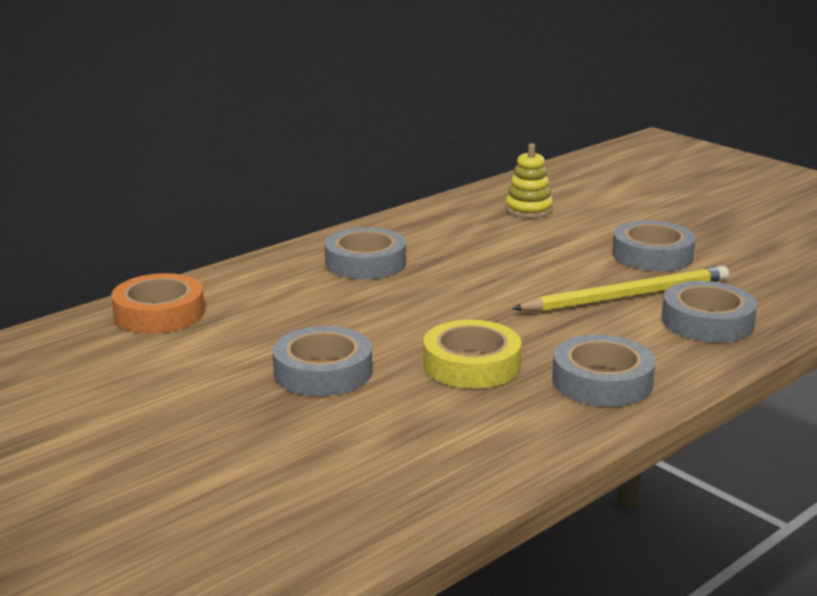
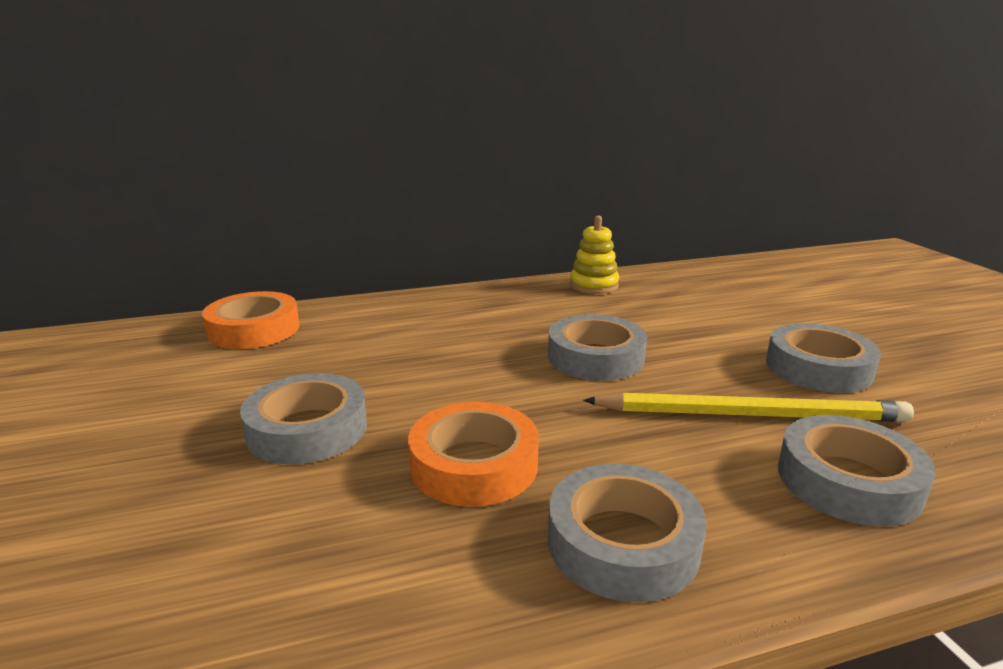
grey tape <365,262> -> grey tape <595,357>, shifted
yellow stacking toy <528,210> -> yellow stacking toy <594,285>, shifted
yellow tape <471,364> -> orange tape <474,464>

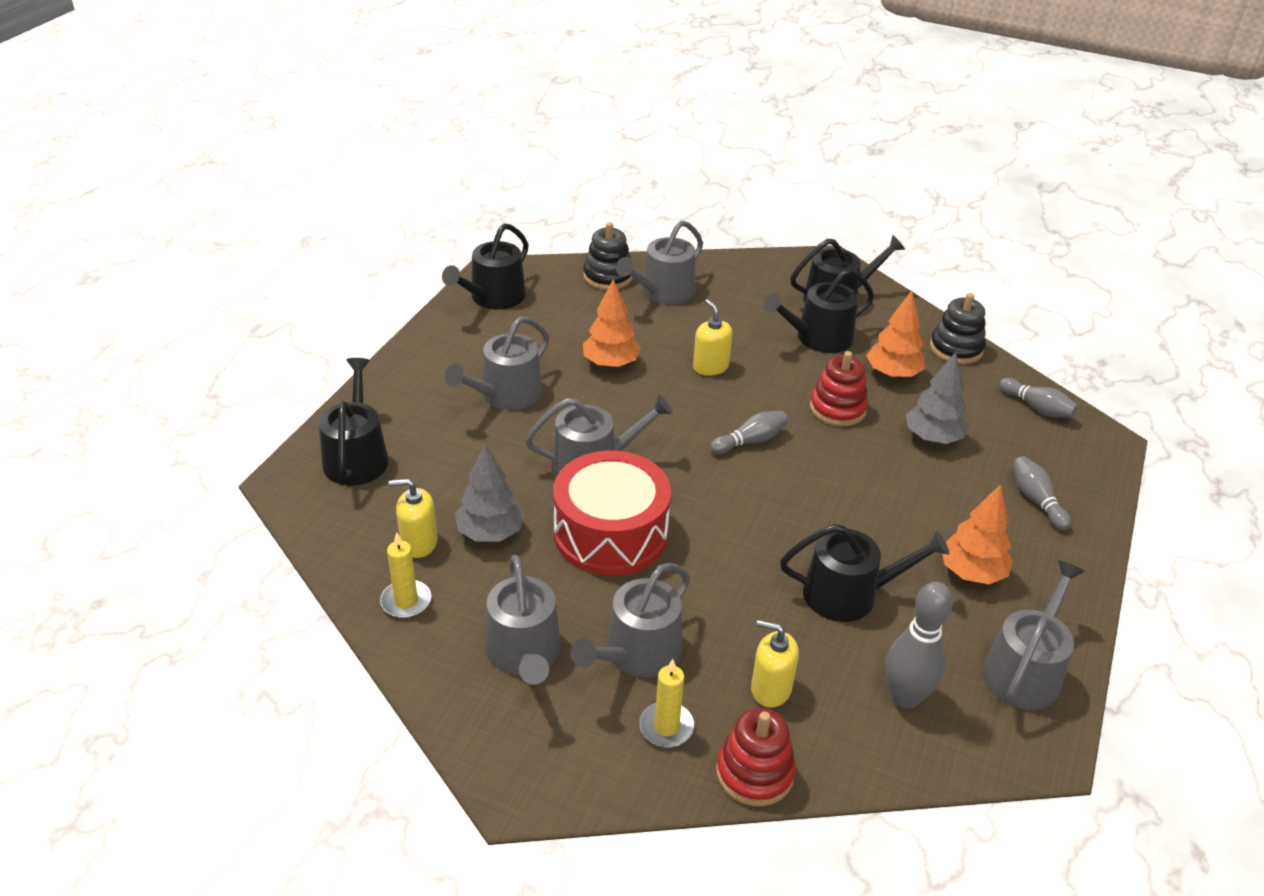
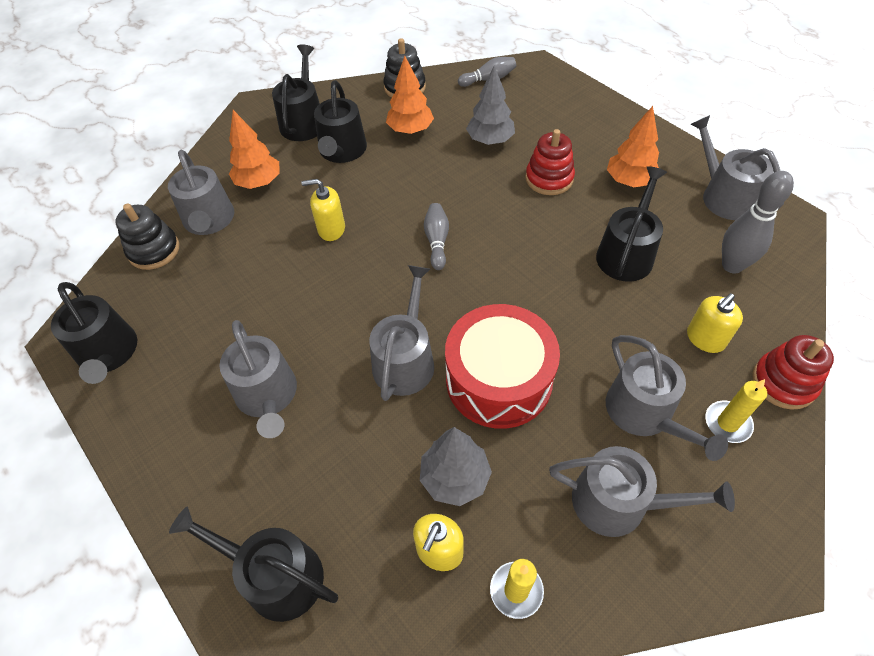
grey bowling pin <1036,500> -> none
orange tree <610,363> -> orange tree <259,182>, shifted
red stacking toy <837,408> -> red stacking toy <549,179>, shifted

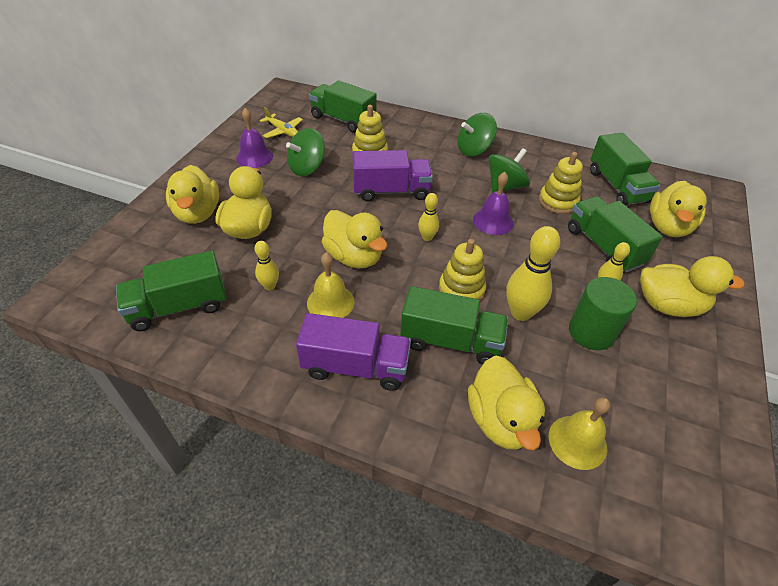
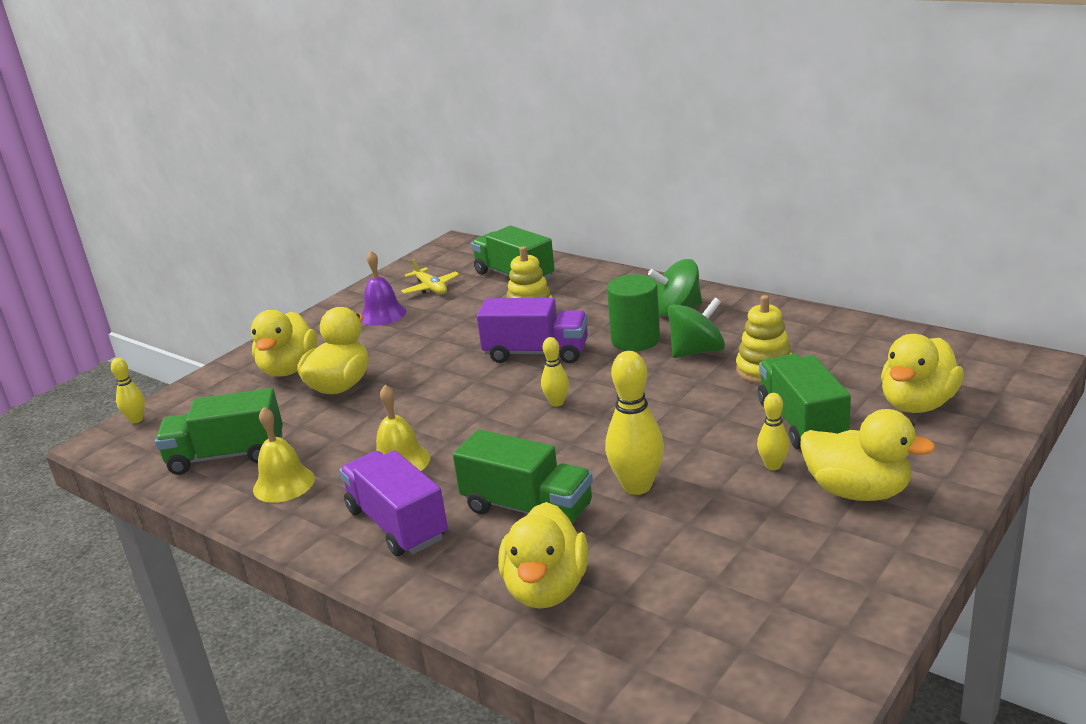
green spinning top <307,168> -> none
yellow duck <354,257> -> none
yellow stacking toy <461,290> -> none
purple bell <493,221> -> none
green truck <617,186> -> none
yellow bowling pin <270,286> -> yellow bowling pin <136,420>, shifted
yellow bell <577,441> -> yellow bell <284,484>, shifted
green cylinder <591,332> -> green cylinder <635,340>, shifted
purple truck <355,367> -> purple truck <397,524>, 150 degrees counterclockwise

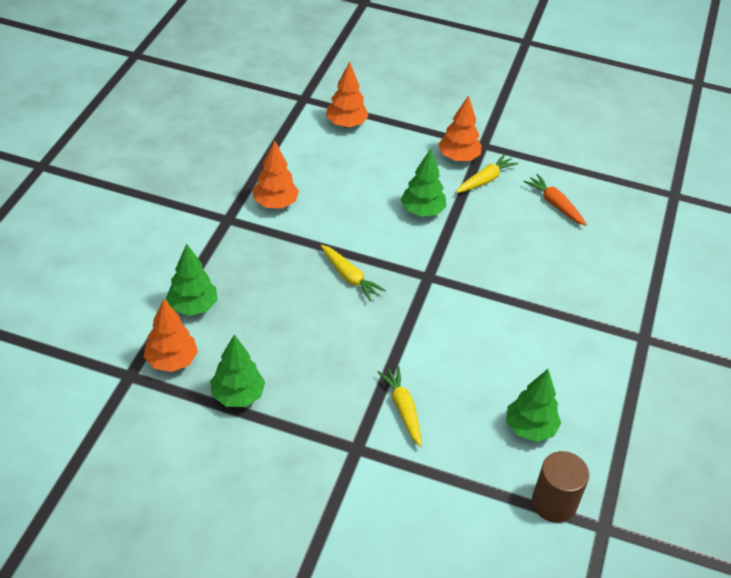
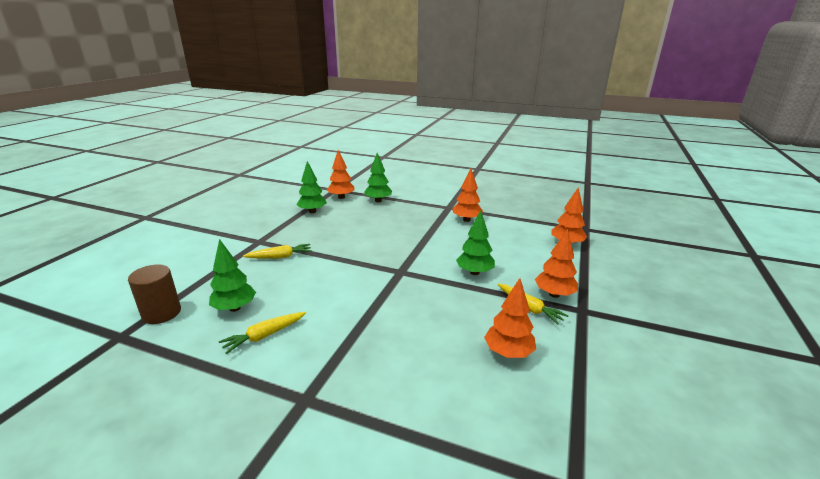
yellow carrot <349,277> -> yellow carrot <265,336>, shifted
orange carrot <555,204> -> orange tree <508,353>

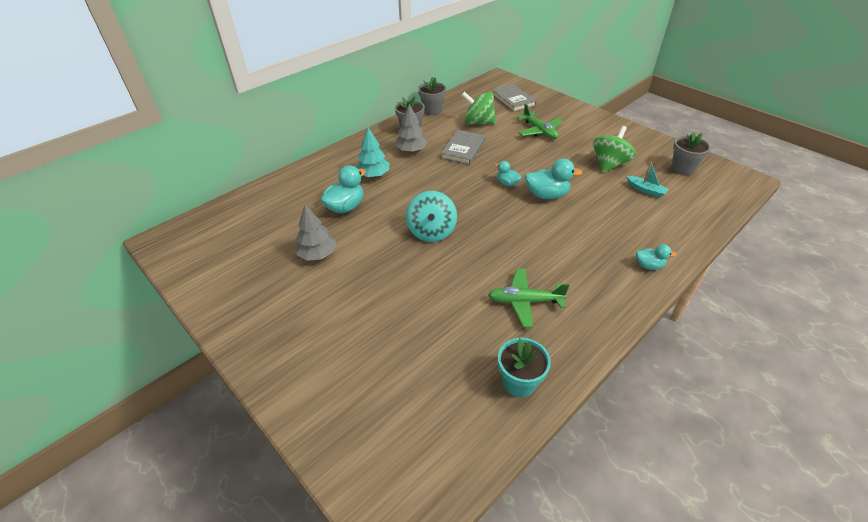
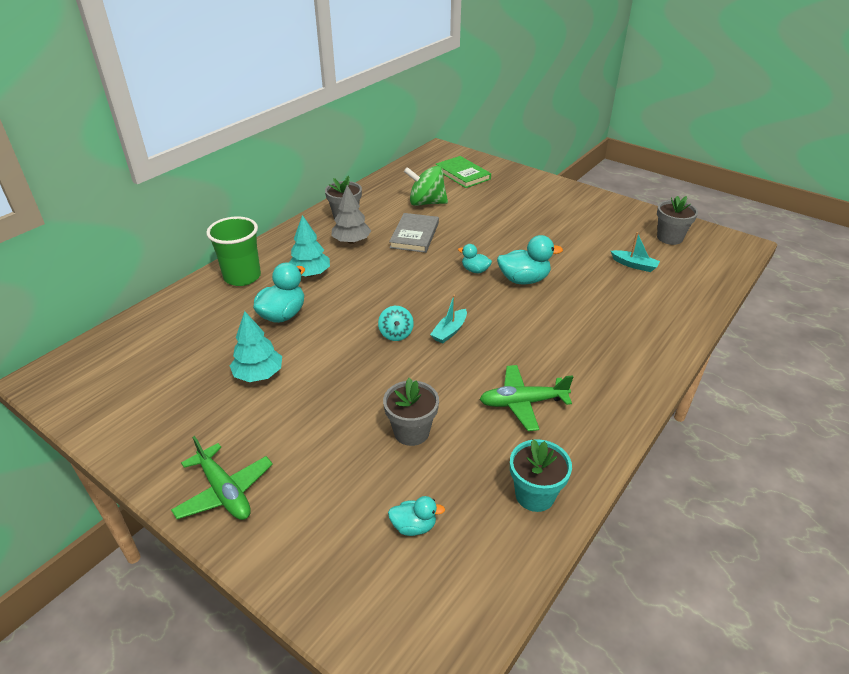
green spinning top <609,164> -> none
none -> green cup <242,277>
none -> turquoise boat <449,331>
grey flower pot <432,110> -> grey flower pot <411,432>, shifted
green plane <539,131> -> green plane <224,491>, shifted
turquoise duck <649,265> -> turquoise duck <414,526>, shifted
grey tree <317,254> -> turquoise tree <259,374>
grey book <513,100> -> green book <462,174>
turquoise spinning top <431,231> -> turquoise spinning top <396,334>, x0.58

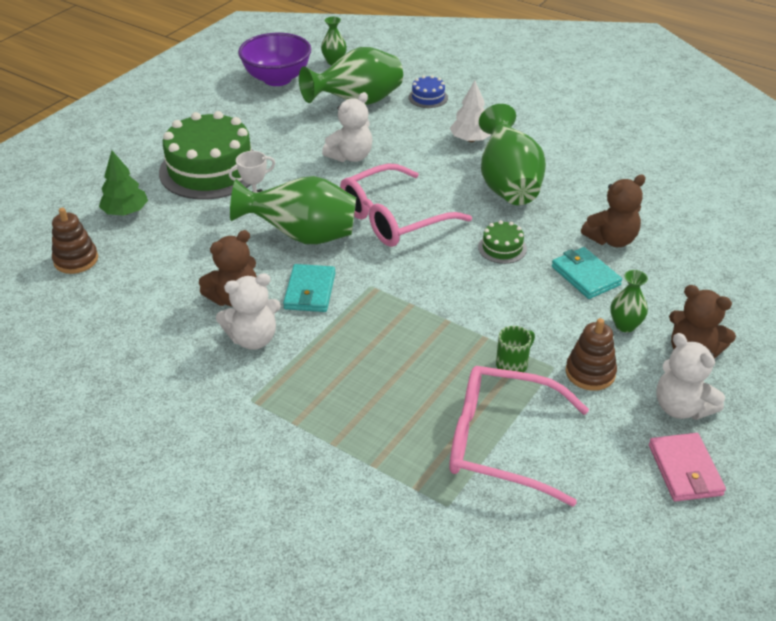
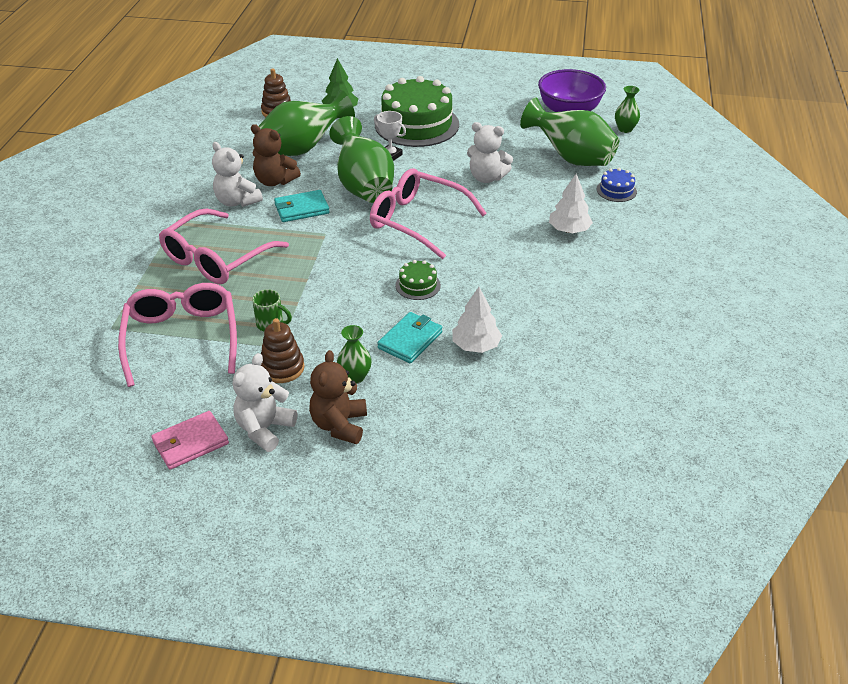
none -> pink glasses <217,258>
green vase <508,185> -> green vase <303,149>, shifted
brown teddy bear <611,239> -> white tree <476,345>

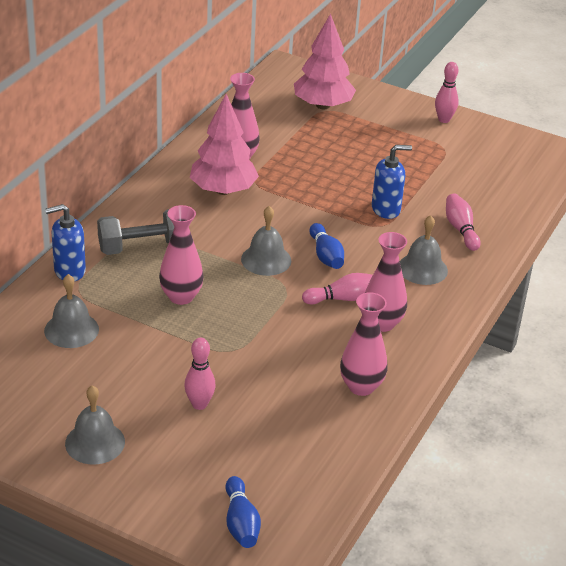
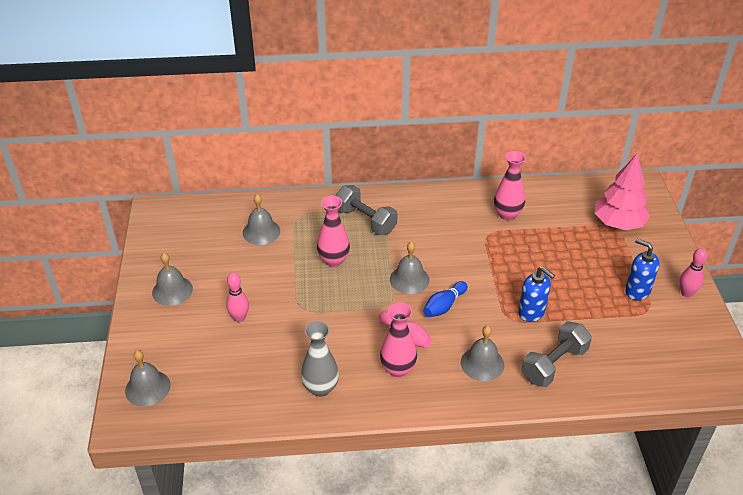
pink tree <223,190> -> none
blue soap dispenser <69,271> -> blue soap dispenser <637,291>, shifted
blue bowling pin <241,523> -> grey bell <147,388>
pink bowling pin <460,229> -> grey dumbbell <554,364>
pink vase <361,386> -> grey vase <320,388>

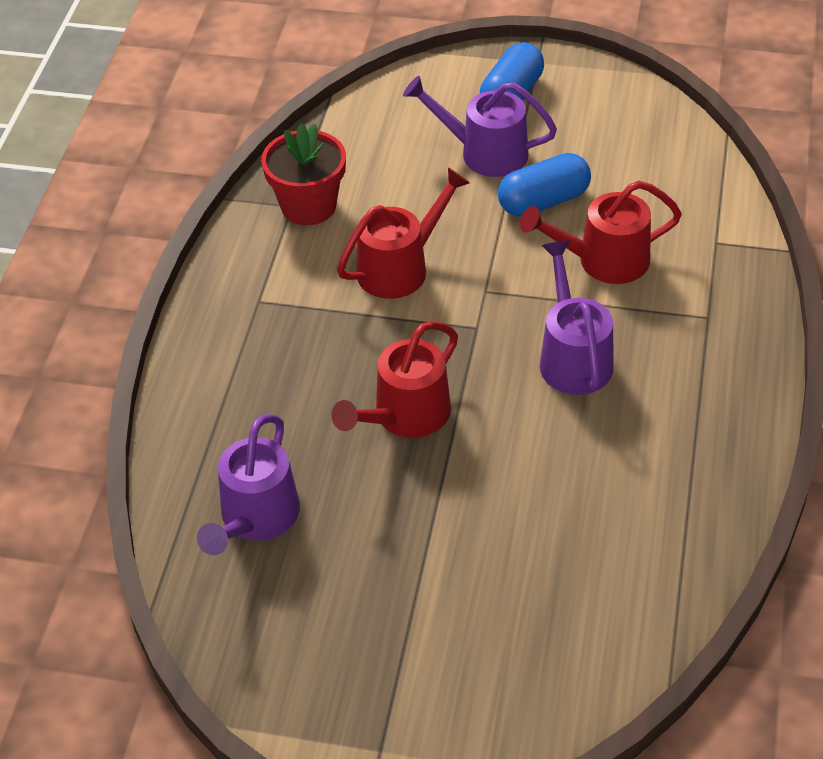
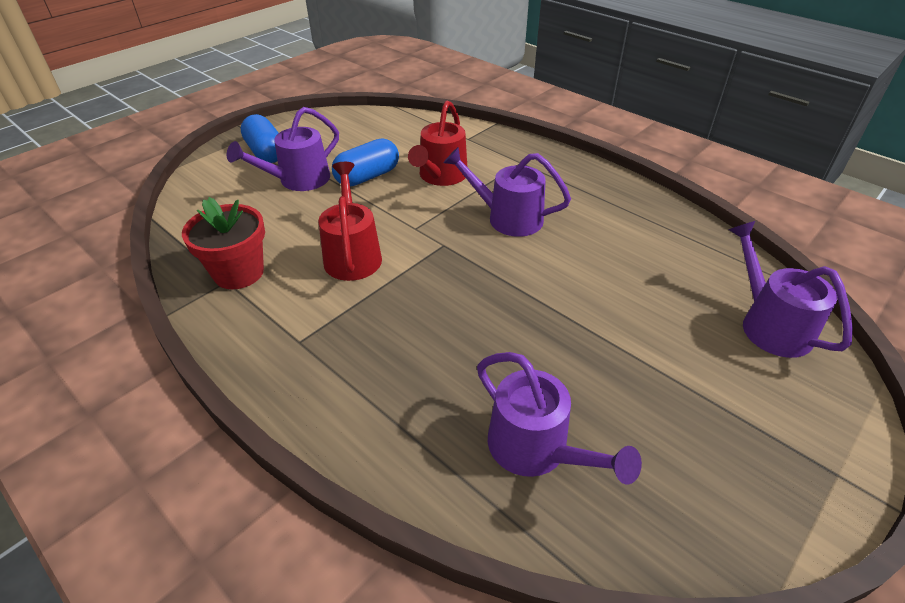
red watering can <405,416> -> none
none -> purple watering can <769,324>
blue capsule <543,201> -> blue capsule <367,177>, 45 degrees clockwise

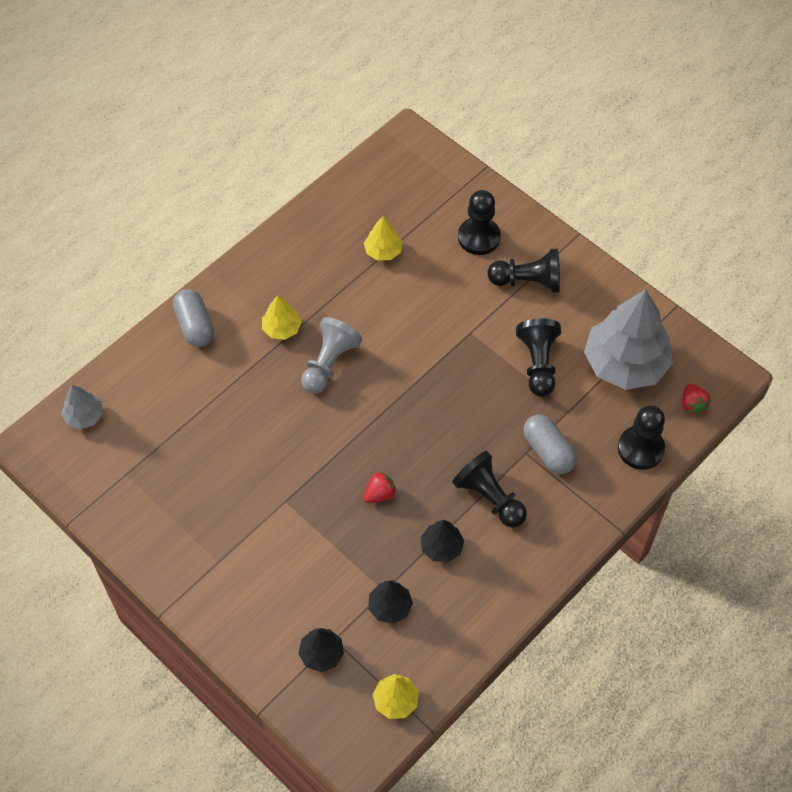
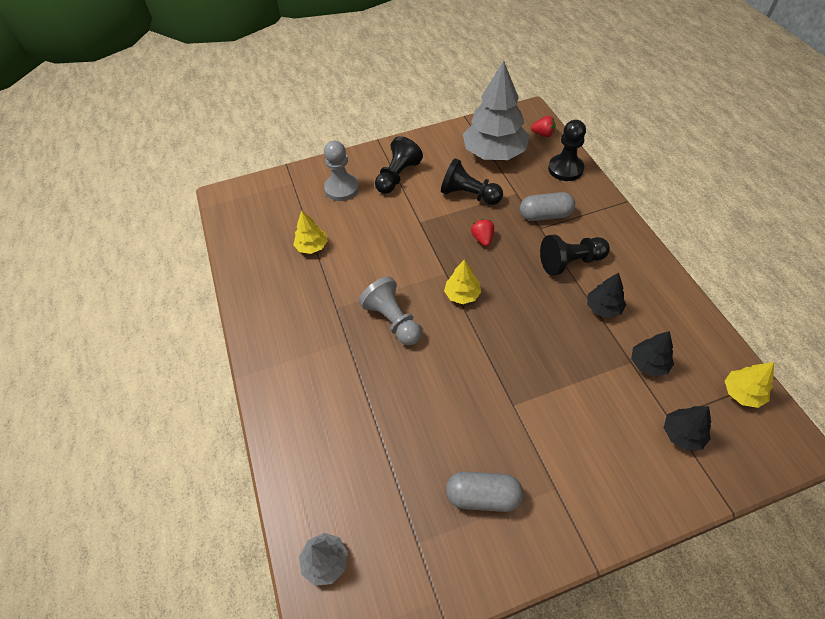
grey capsule <195,326> -> grey capsule <483,496>, shifted
yellow tree <282,328> -> yellow tree <462,294>, shifted
red strawberry <379,494> -> red strawberry <482,239>, shifted
black pawn <479,237> -> grey pawn <342,188>

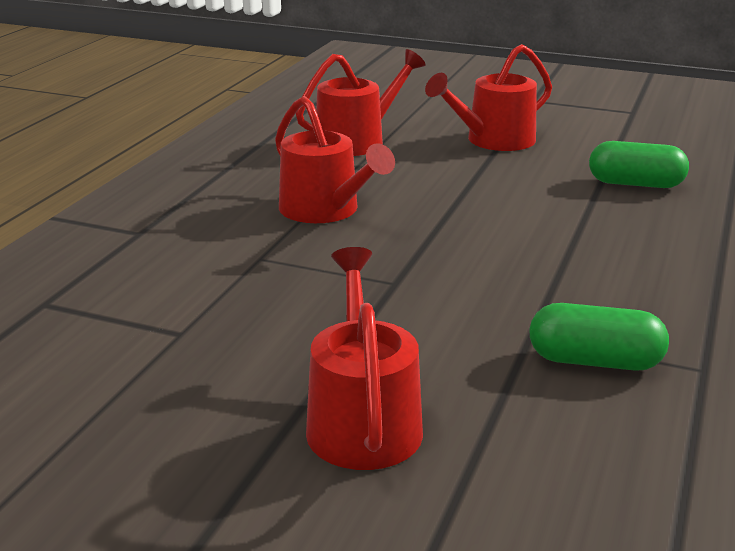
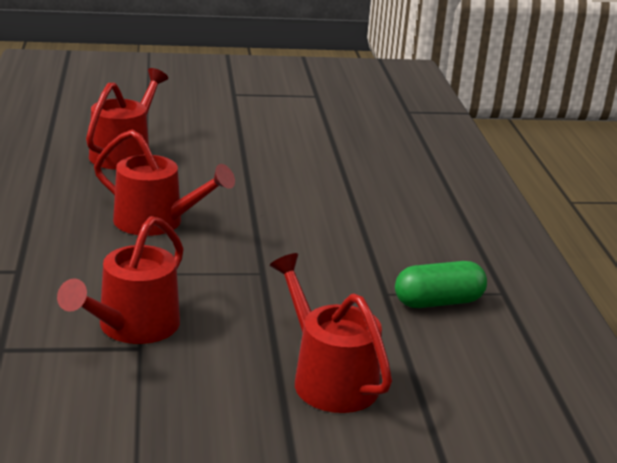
green capsule <635,184> -> none
red watering can <493,140> -> red watering can <132,327>, shifted

